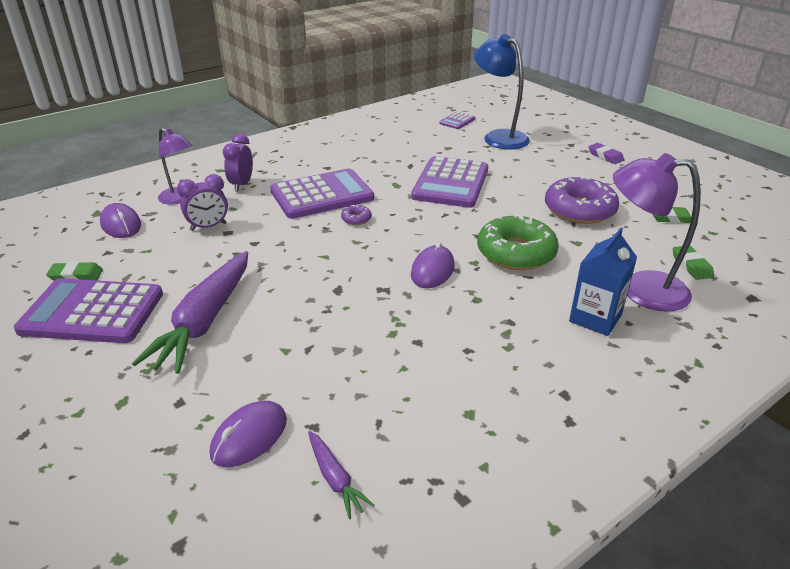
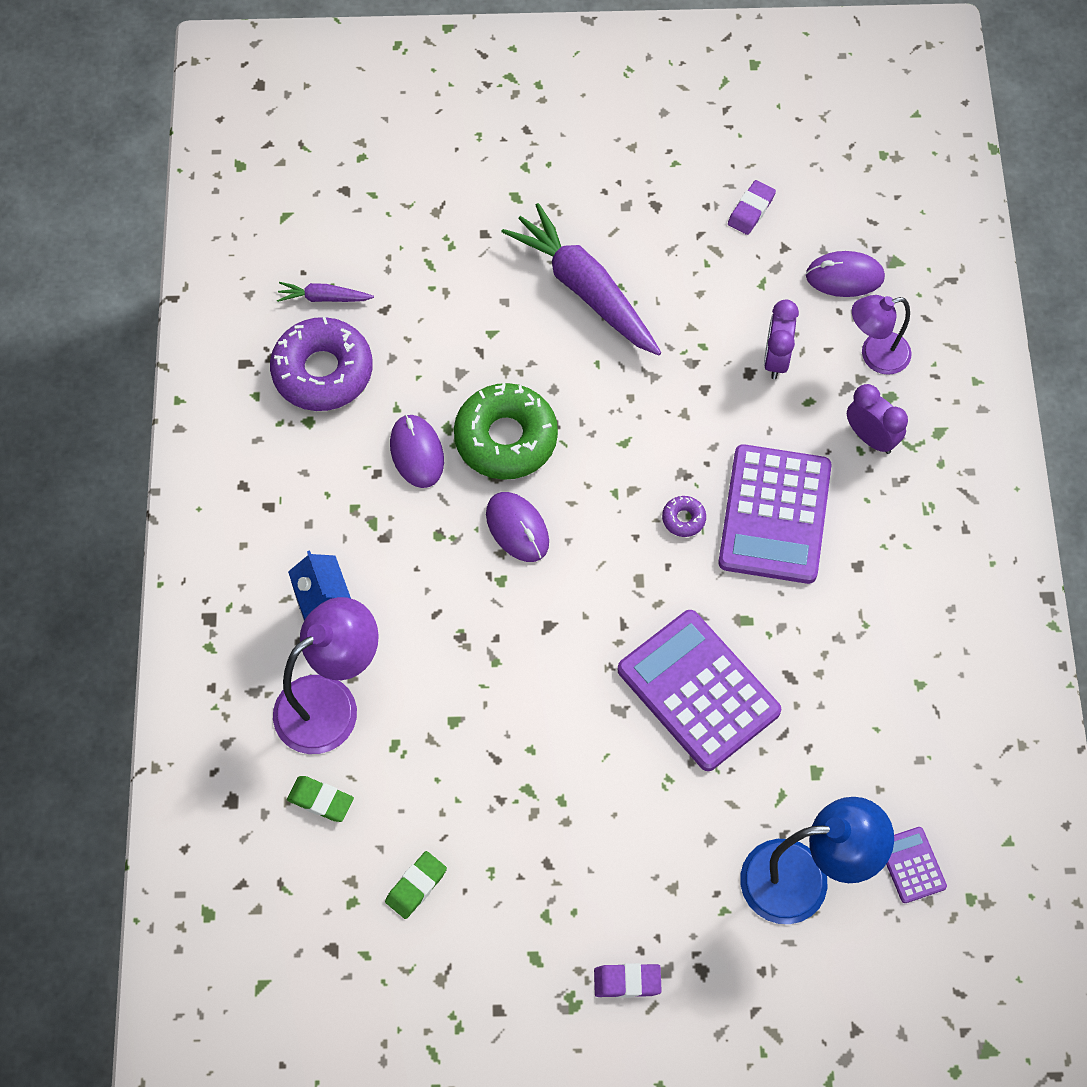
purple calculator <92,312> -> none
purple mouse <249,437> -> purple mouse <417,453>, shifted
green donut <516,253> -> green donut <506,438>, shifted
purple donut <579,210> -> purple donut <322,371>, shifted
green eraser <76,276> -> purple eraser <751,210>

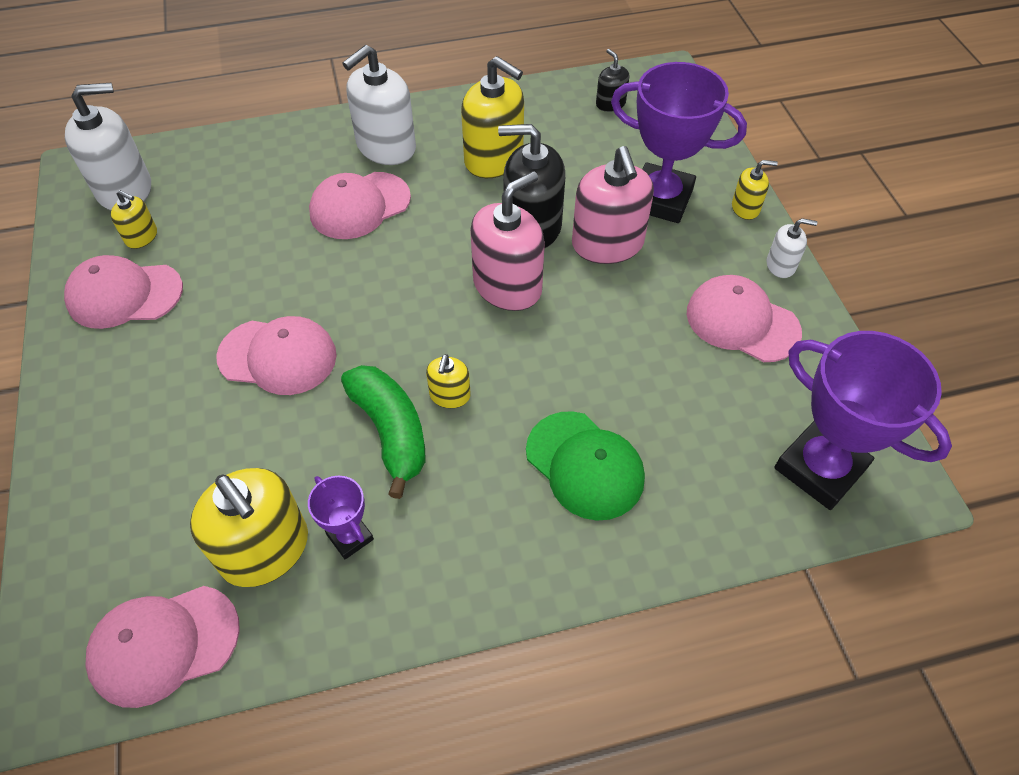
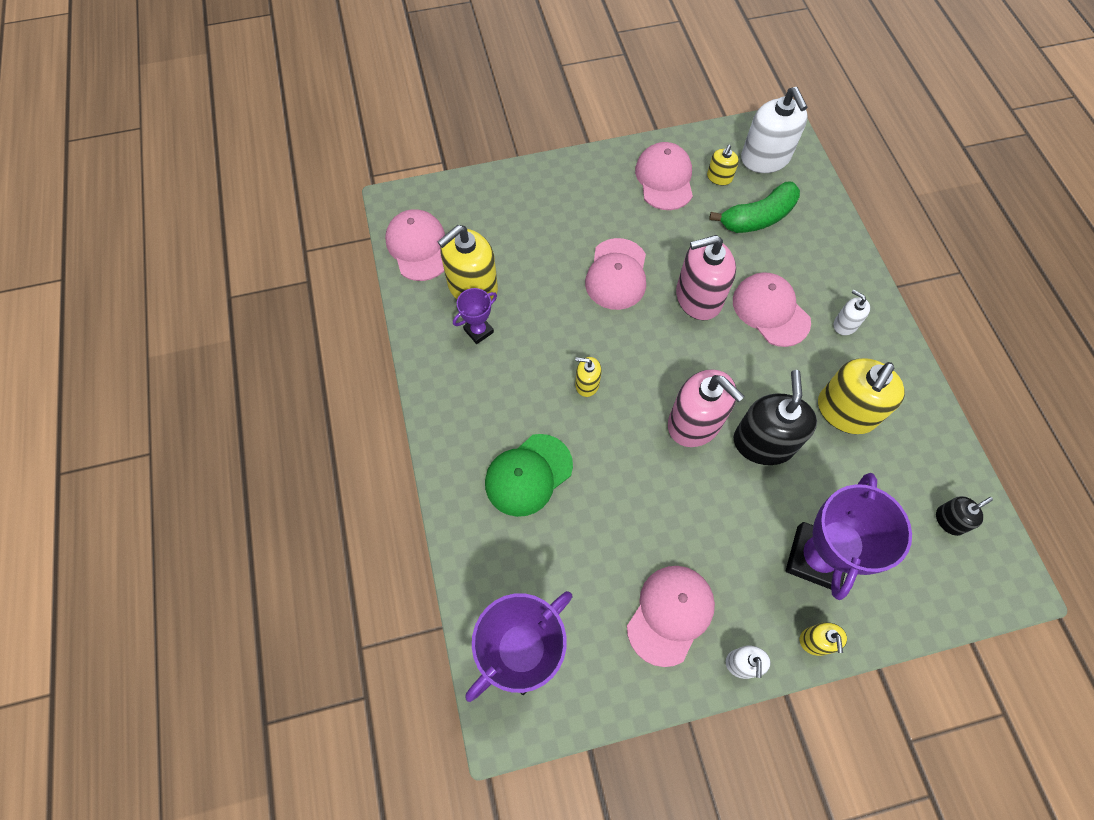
green banana <390,432> -> green banana <757,218>, shifted
pink soap dispenser <607,244> -> pink soap dispenser <698,297>, shifted
white soap dispenser <386,147> -> white soap dispenser <845,324>, x0.50

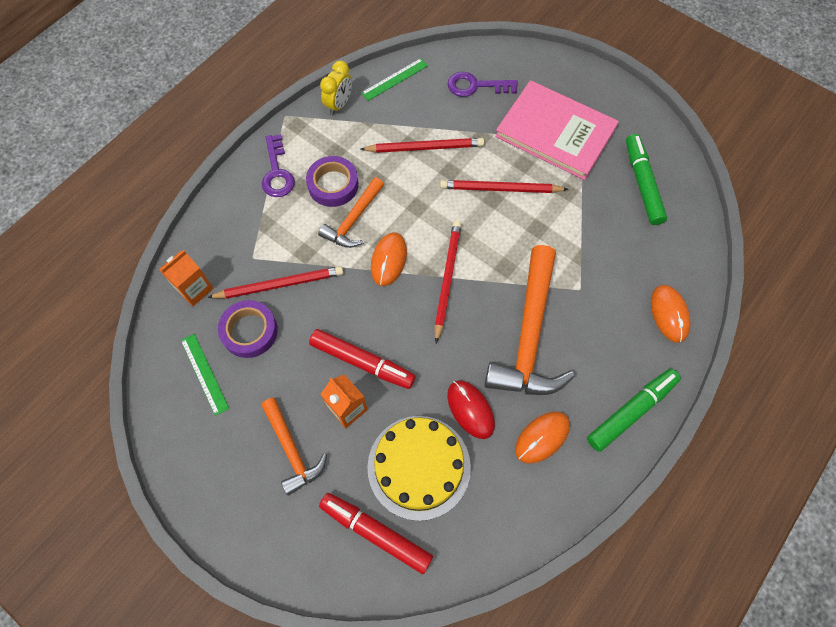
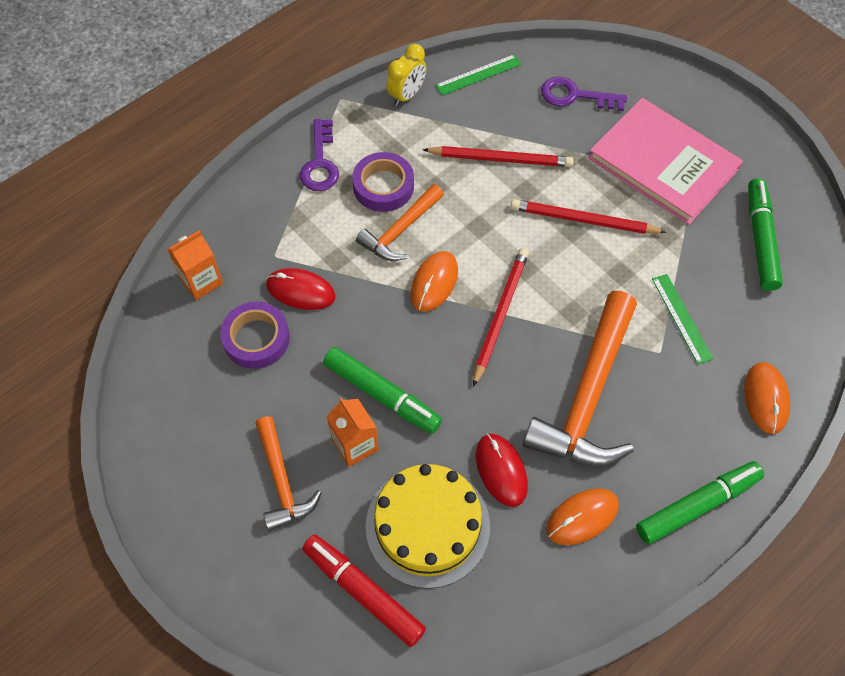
green ruler <204,373> -> green ruler <681,318>, shifted
red pencil <279,284> -> red mouse <300,291>
red marker <362,362> -> green marker <382,394>

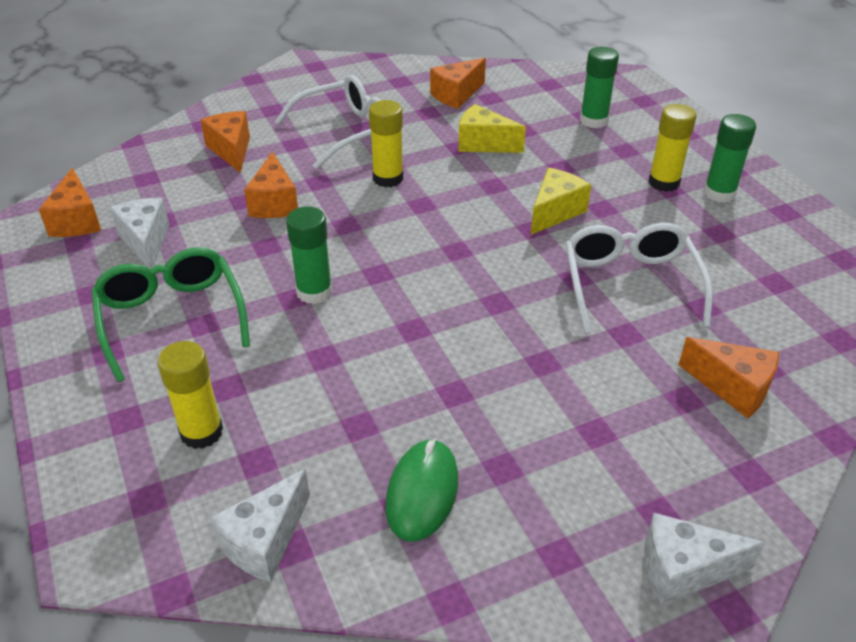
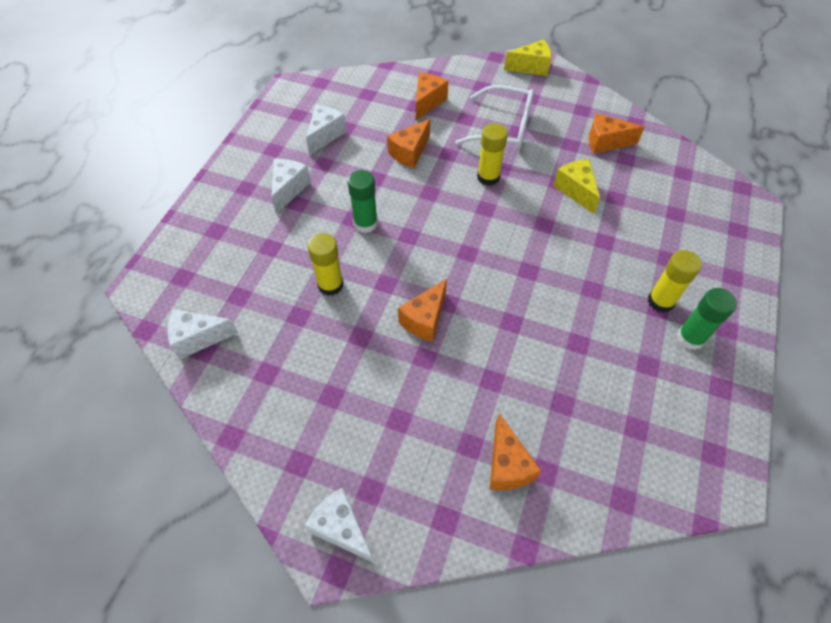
green mouse <422,492> -> none
white glasses <630,284> -> none
green glue stick <593,120> -> none
orange cheese <77,220> -> orange cheese <425,319>, shifted
yellow glue stick <201,432> -> yellow glue stick <330,285>, shifted
yellow cheese <555,212> -> yellow cheese <531,67>, shifted
green glasses <171,317> -> white cheese <289,189>

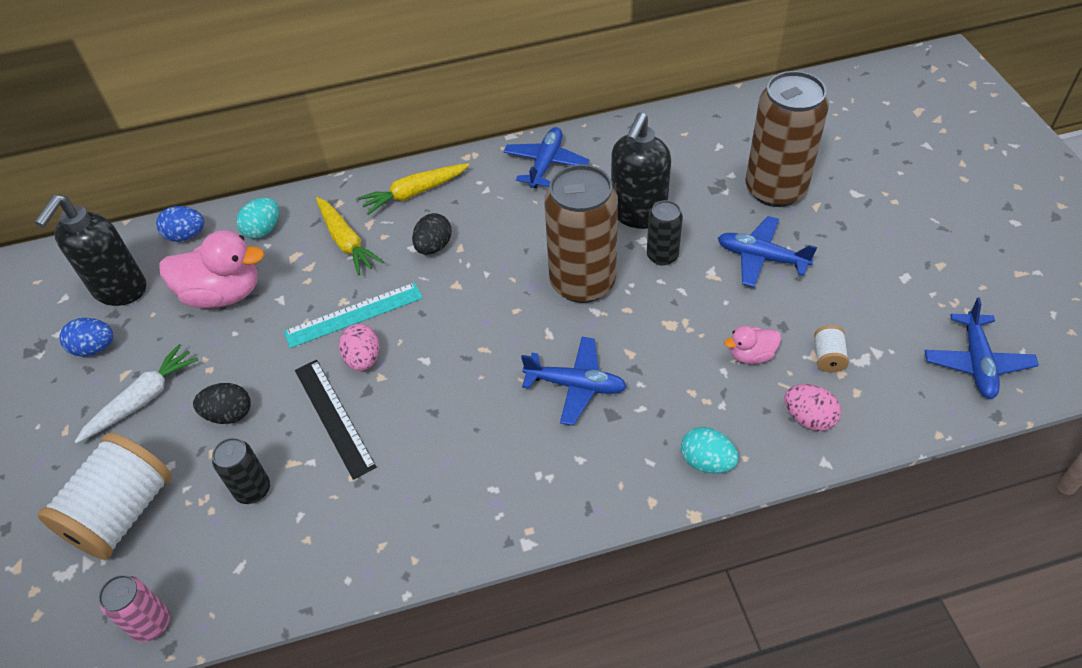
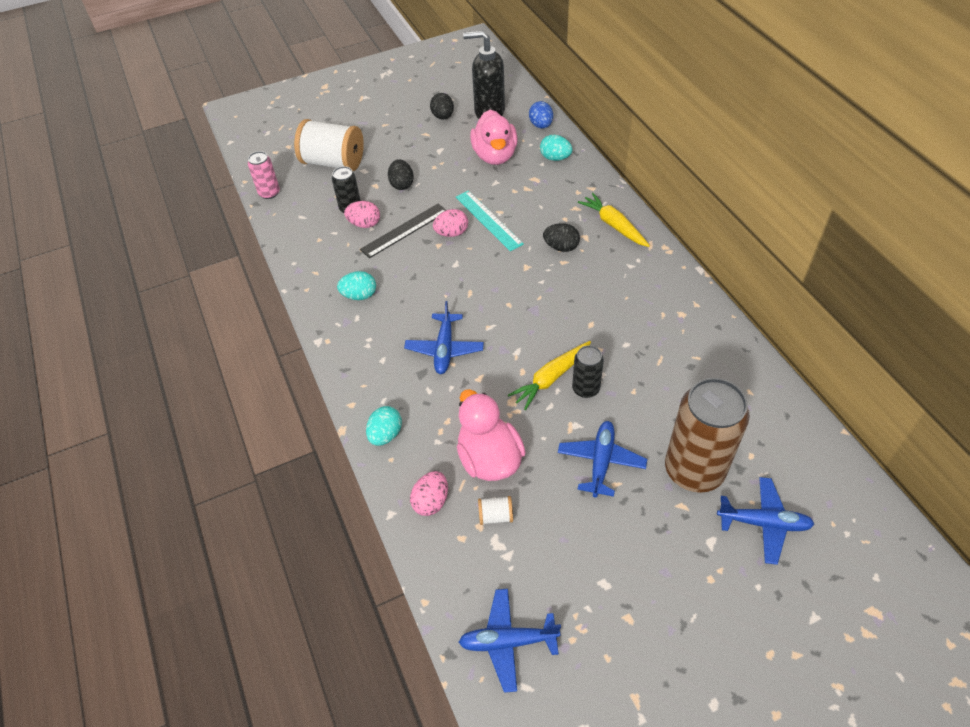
white carrot <143,399> -> none
brown can <582,282> -> none
black soap dispenser <638,214> -> none
none -> turquoise egg <359,295>
none -> pink egg <364,224>
yellow carrot <346,241> -> yellow carrot <551,378>, shifted
blue plane <546,164> -> blue plane <763,523>, shifted
blue egg <95,348> -> black egg <443,116>
pink duck <751,355> -> pink duck <489,459>, x1.97

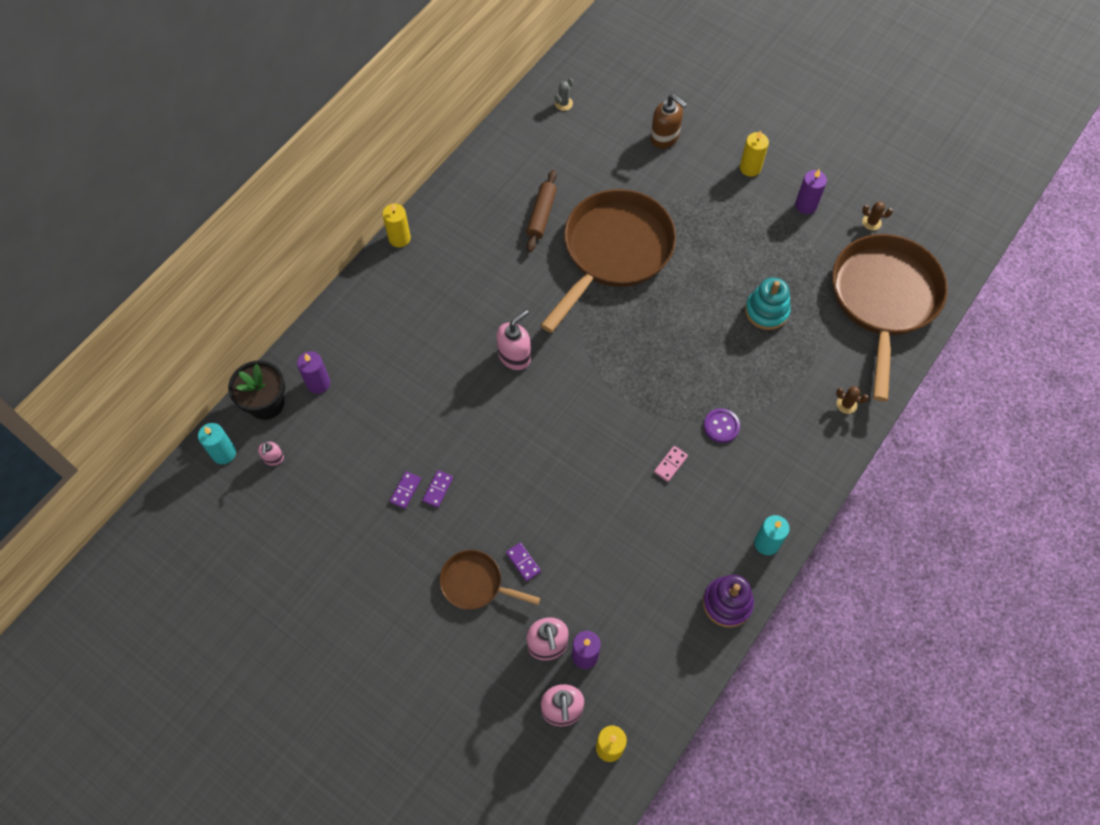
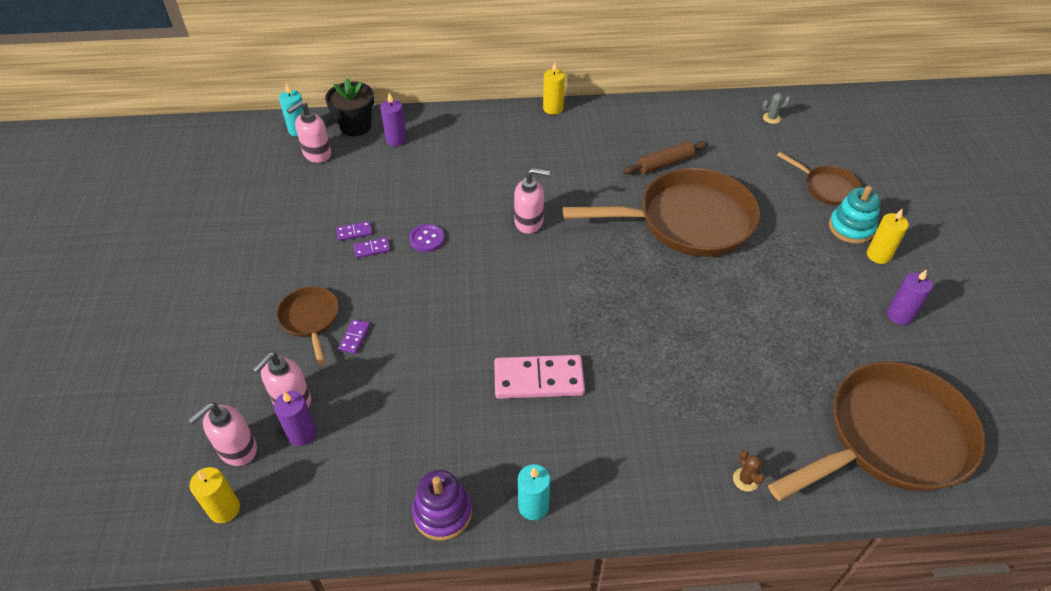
brown cactus <871,222> -> none
purple button <721,426> -> purple button <427,239>, shifted
turquoise stacking toy <766,311> -> turquoise stacking toy <851,228>, shifted
brown soap dispenser <665,138> -> brown pan <827,187>
pink soap dispenser <273,458> -> pink soap dispenser <317,154>, x1.81
pink domino <670,464> -> pink domino <538,379>, x2.23

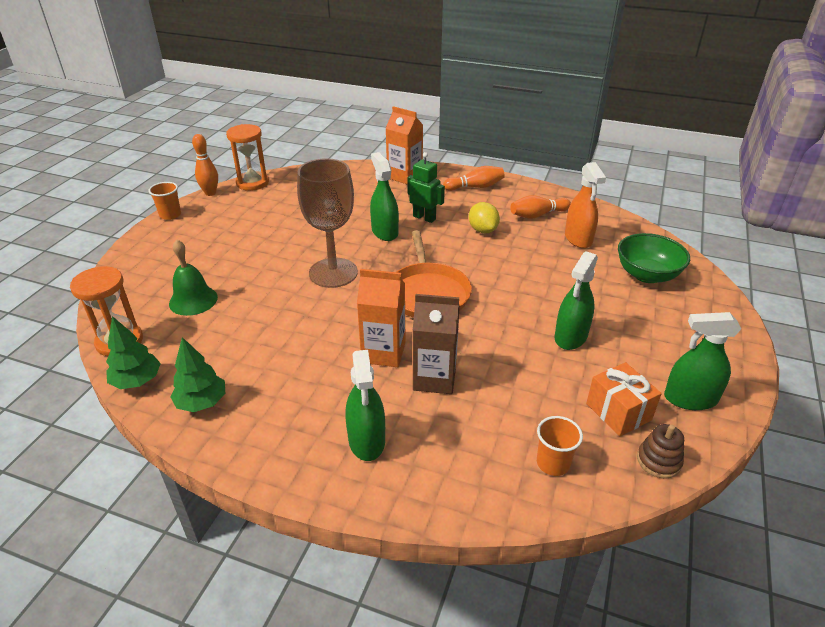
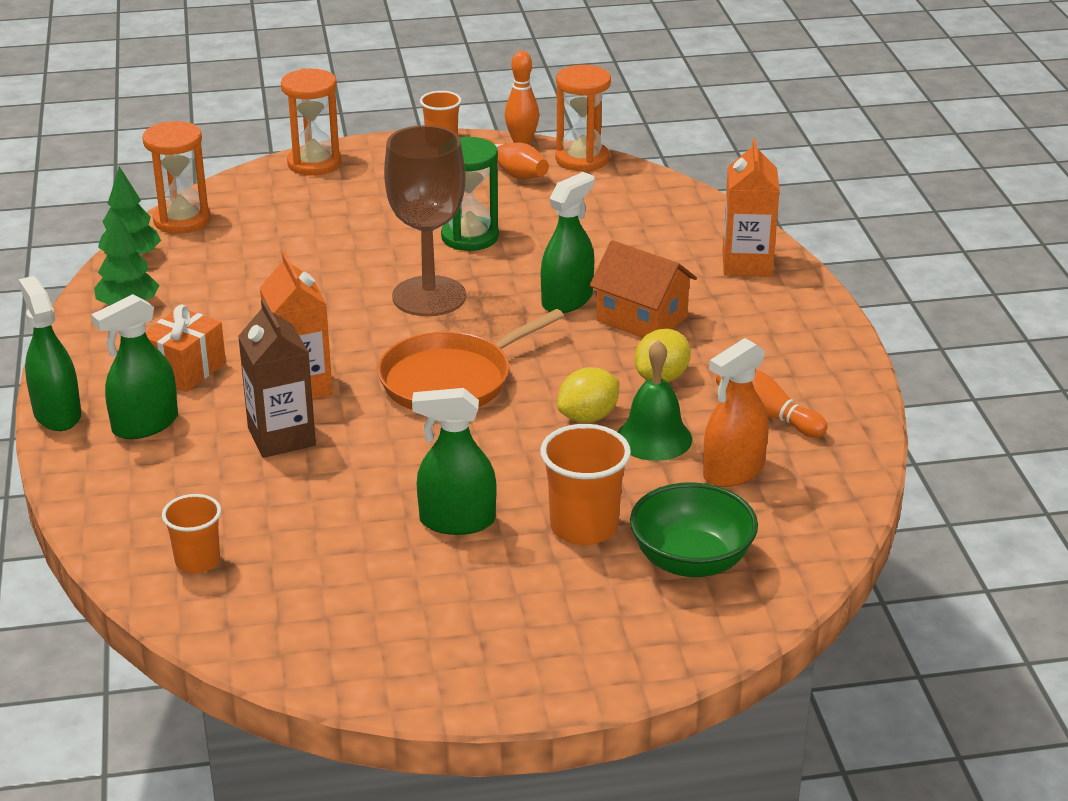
brown stacking toy <658,461> -> none
none -> orange hourglass <314,163>
none -> green hourglass <470,237>
none -> orange cup <584,527>
none -> yellow lemon <588,417>
green bell <193,300> -> green bell <654,438>, shifted
orange bowling pin <475,187> -> orange bowling pin <512,171>, shifted
orange gift <618,412> -> orange gift <185,370>, shifted
green spray bottle <690,399> -> green spray bottle <57,414>, shifted
green robot <424,218> -> orange house <641,319>

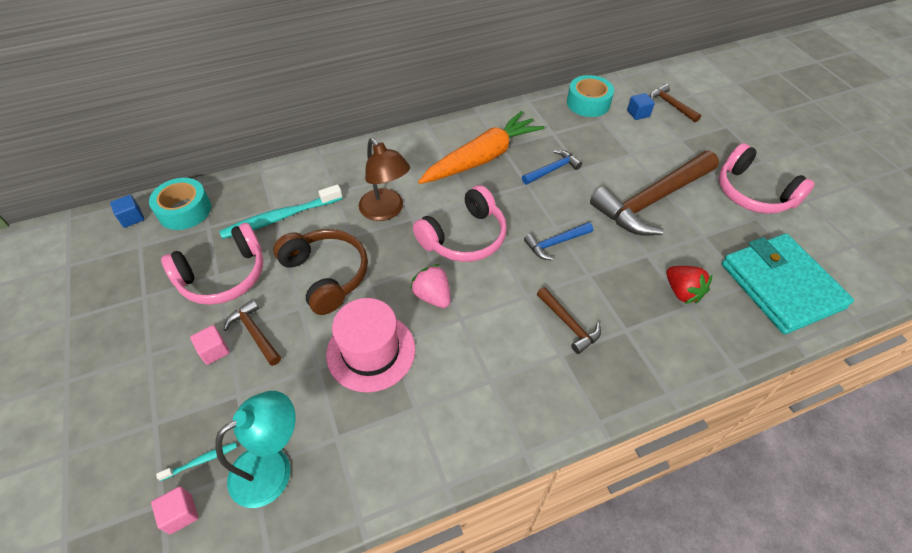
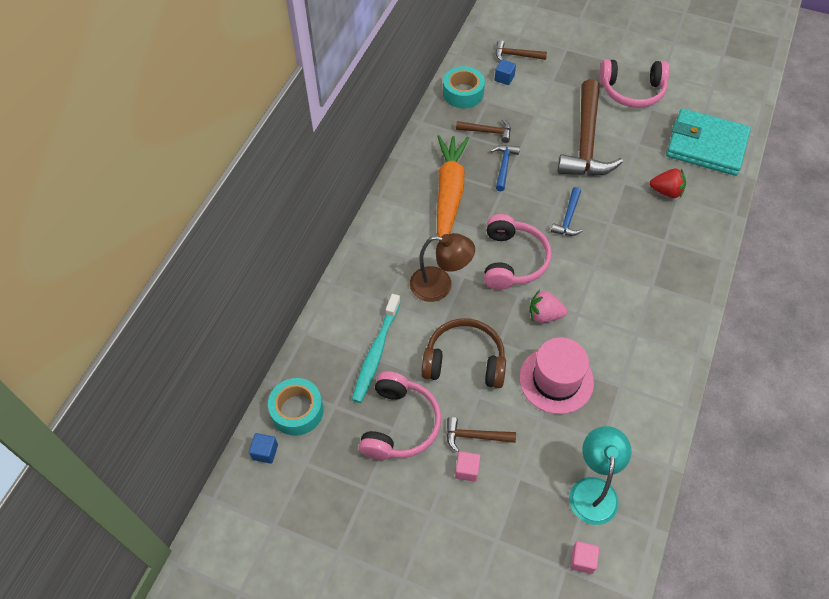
turquoise toothbrush <201,461> -> none
brown hammer <568,324> -> brown hammer <487,132>, shifted

